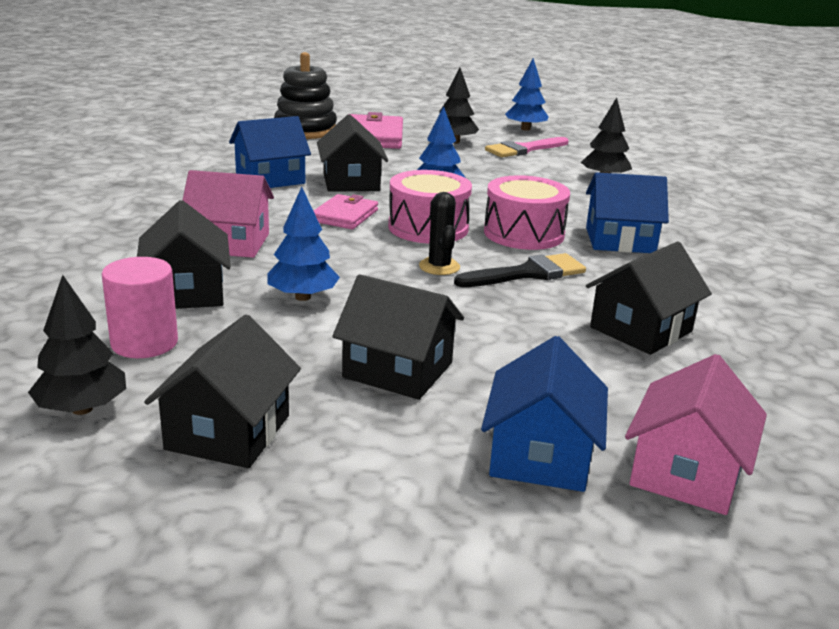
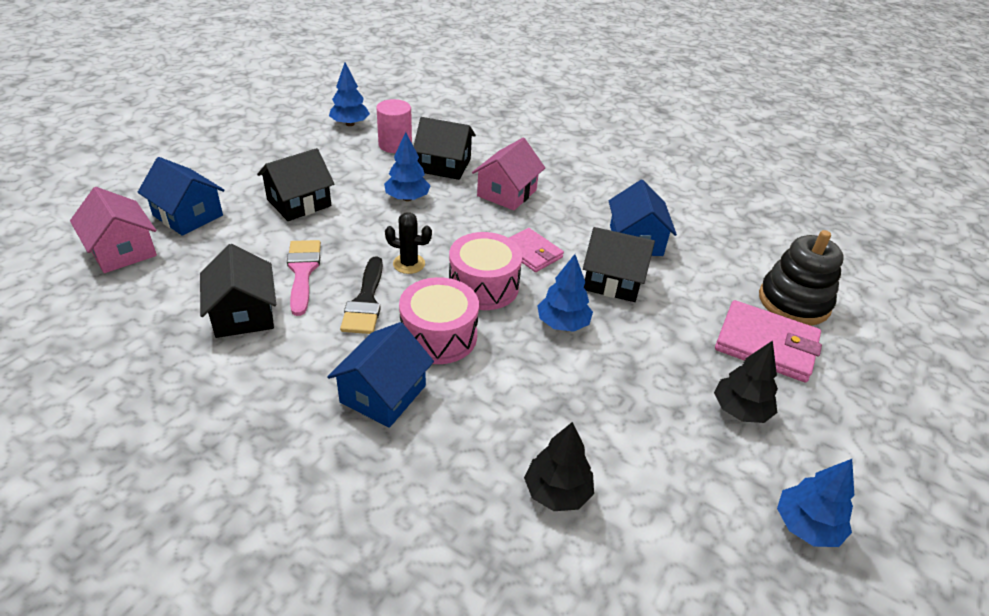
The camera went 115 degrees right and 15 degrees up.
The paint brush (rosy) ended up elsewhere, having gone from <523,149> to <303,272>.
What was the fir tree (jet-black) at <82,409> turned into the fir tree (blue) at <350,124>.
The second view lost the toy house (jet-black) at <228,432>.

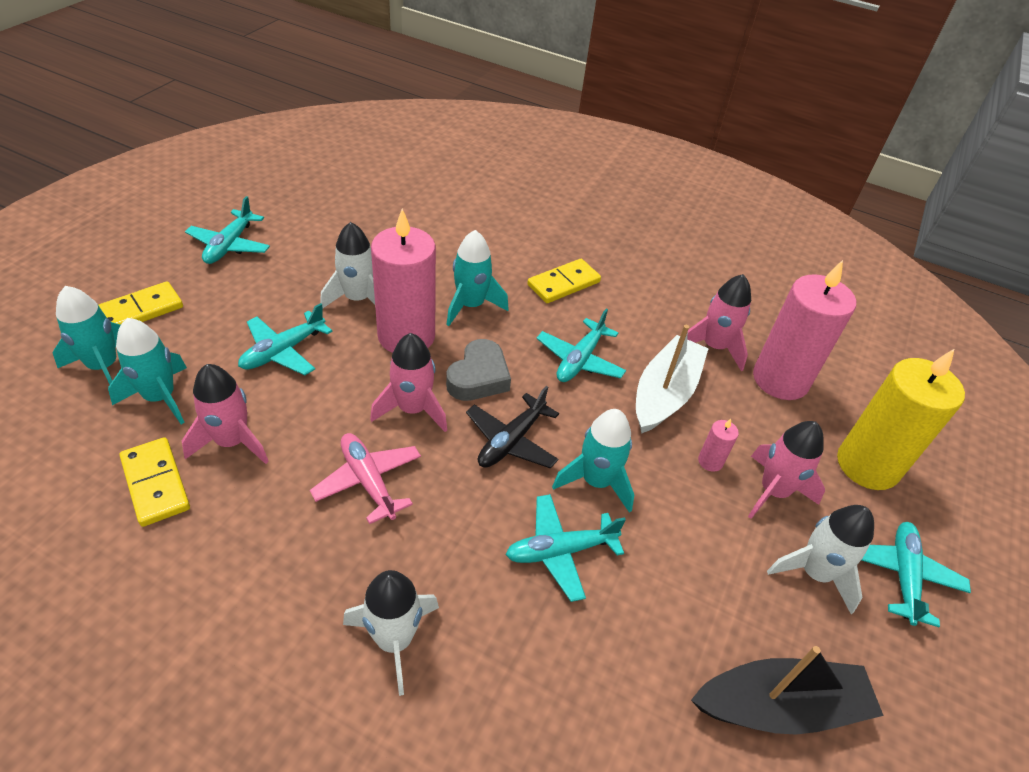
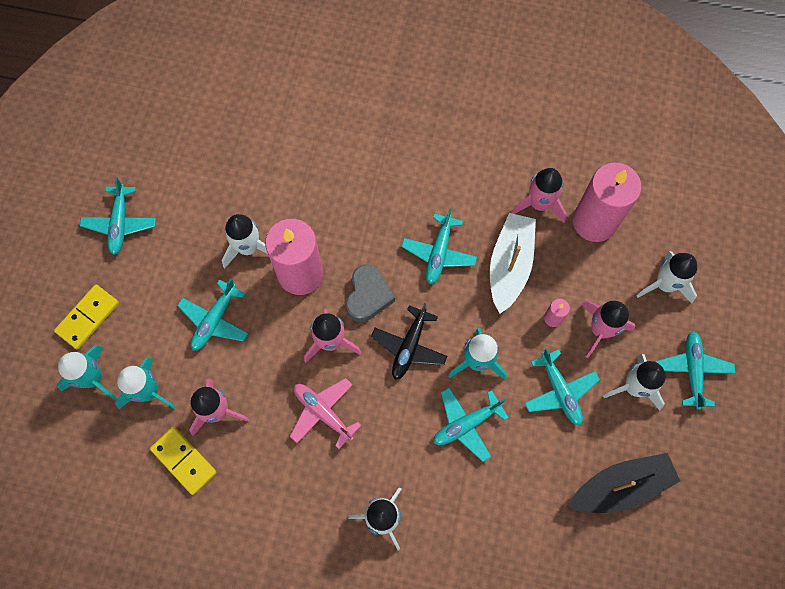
The camera went 10 degrees left and 25 degrees up.
The second view gained the aeroplane (turquoise) at <560,391>.
Where the wax candle (golden) stood at <867,465>, the toy rocket (white) came to stand at <665,284>.
The second view lost the toy rocket (turquoise) at <471,305>.
The second view lost the domino tile (golden) at <563,283>.

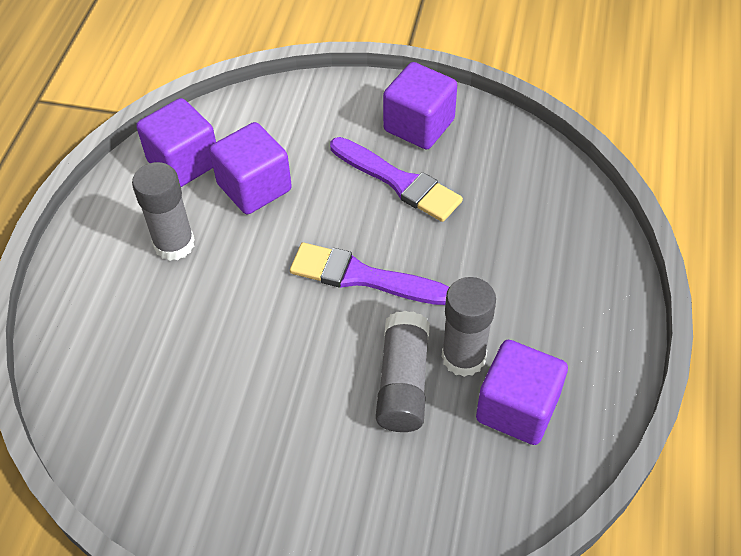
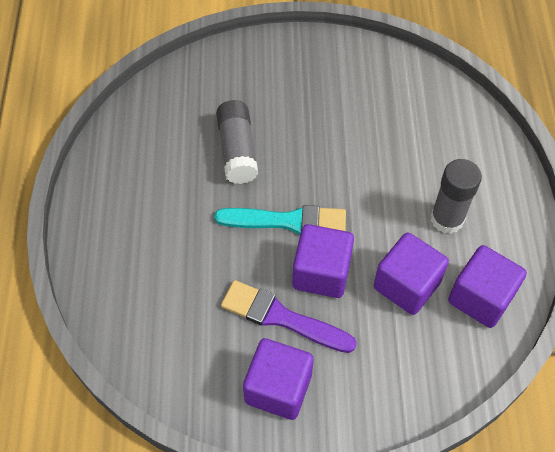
The camera went 165 degrees right and 5 degrees up.
What was the paint brush (royal purple) at <362,277> turned into the paint brush (turquoise) at <287,221>.
The solid cube (royal purple) ended up elsewhere, having gone from <517,408> to <321,273>.
The second view lost the glue (ash-grey) at <463,357>.

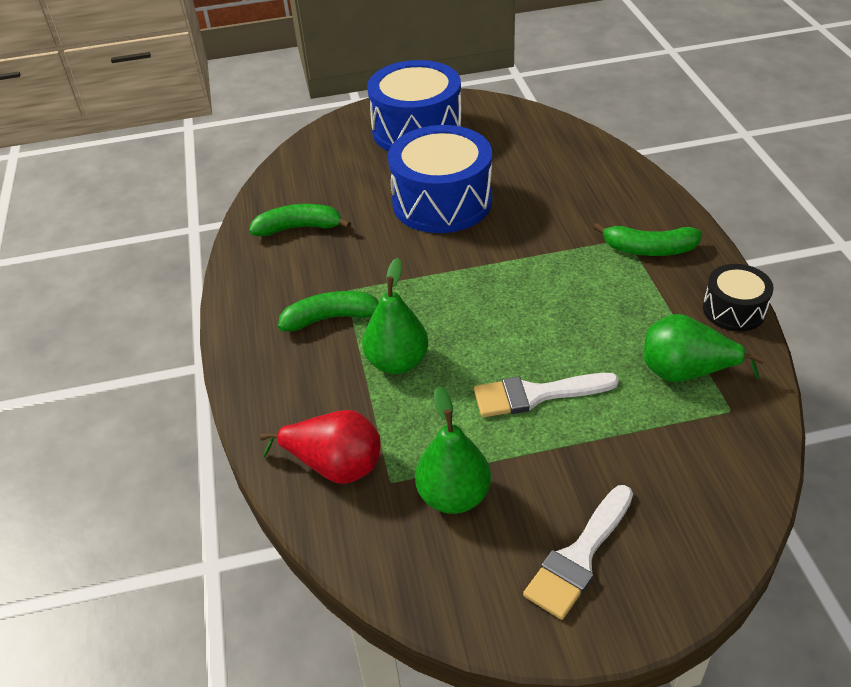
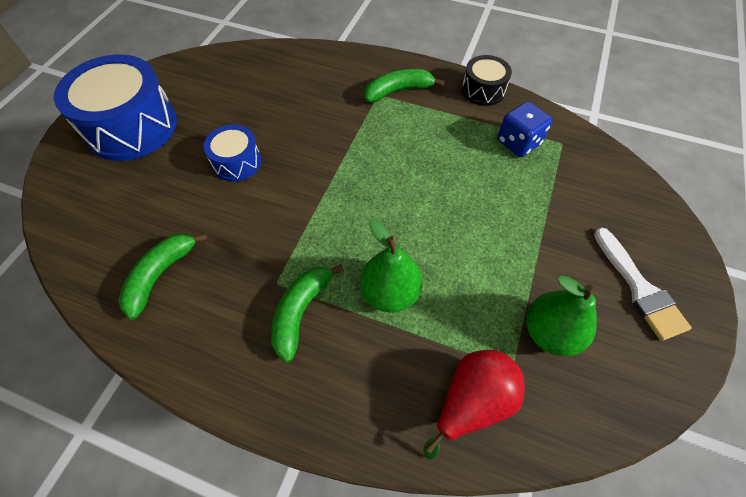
The camera went 60 degrees left and 15 degrees up.
The size of the drum (blue) at <442,202> changed by a factor of 0.52.
The banana fruit (emerald) at <649,249> ended up facing another way, 150 degrees counterclockwise from before.
Where the toy pear (emerald) stood at <686,372>, the dice (blue) came to stand at <518,142>.
The second view lost the paint brush (white) at <536,395>.

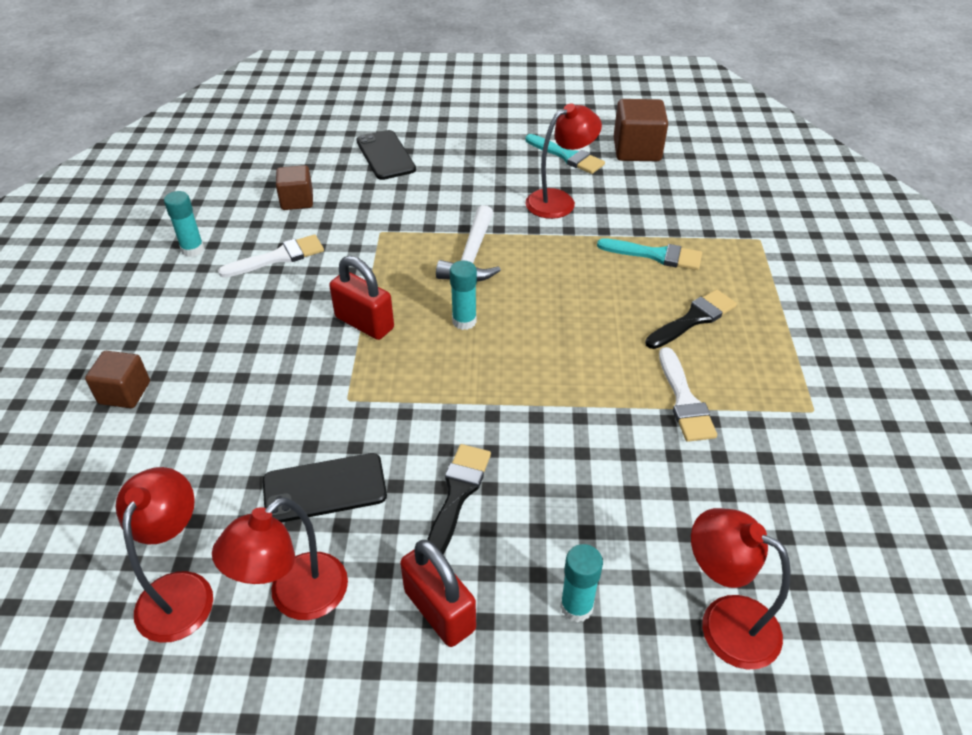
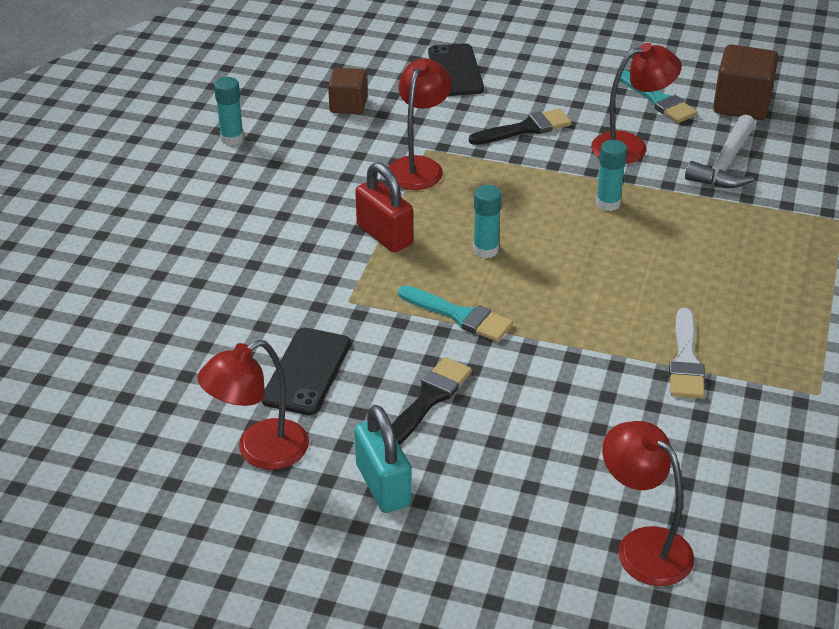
The camera went 15 degrees right and 5 degrees down.
The phone (jet-black) at <324,488> ended up facing another way, 75 degrees counterclockwise from before.
What was the small lock (crimson) at <439,610> turned into the small lock (turquoise) at <383,485>.
The lamp (crimson) ended up elsewhere, having gone from <180,590> to <419,166>.
The paint brush (turquoise) ended up elsewhere, having gone from <656,255> to <460,316>.
The paint brush (jet-black) ended up elsewhere, having gone from <693,319> to <525,129>.
The glue (turquoise) ended up elsewhere, having gone from <576,607> to <608,203>.
The carpenter's hammer (white) ended up elsewhere, having gone from <472,257> to <725,165>.
The second view lost the solid cube (russet) at <125,393>.
The second view lost the paint brush (white) at <278,257>.

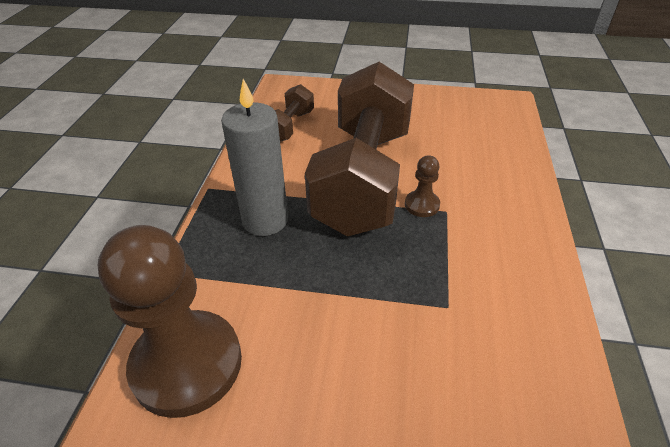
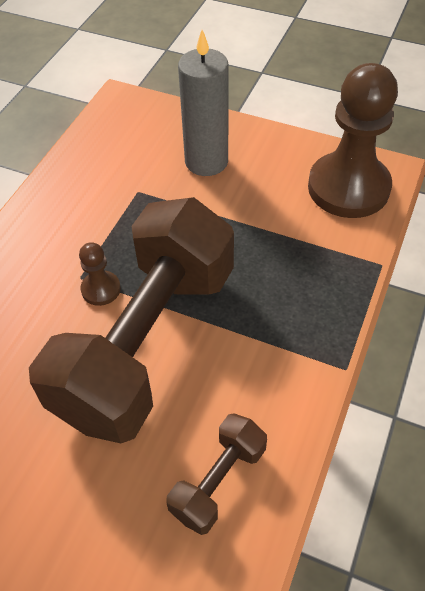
The camera went 165 degrees left and 10 degrees up.
The wax candle (ash-grey) ended up elsewhere, having gone from <265,220> to <206,161>.

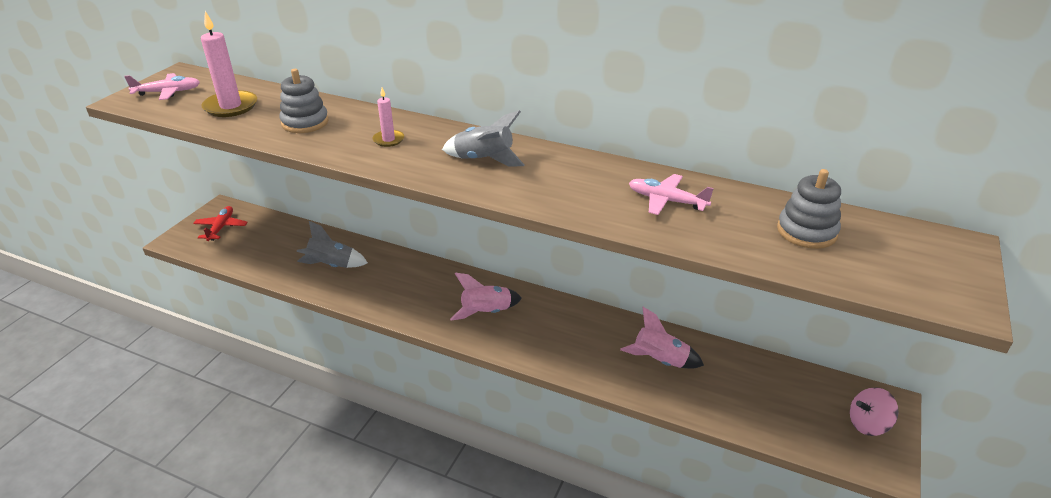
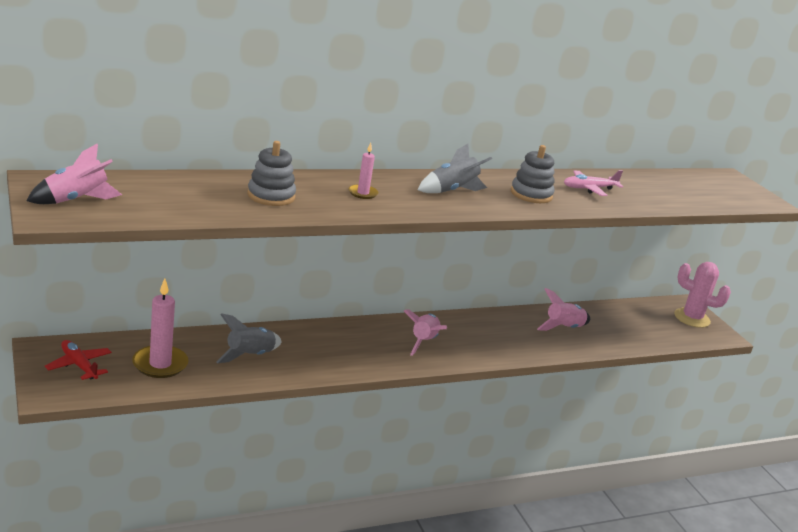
The camera went 50 degrees left and 10 degrees down.
Where the aeroplane (rosy) stood at <168,92>, the toy rocket (rosy) came to stand at <76,200>.
The wax candle (rosy) ended up elsewhere, having gone from <231,106> to <160,364>.
The ring stacker (ash-grey) ended up elsewhere, having gone from <806,231> to <531,194>.
Where the spinning top (rosy) stood at <868,424>, the cactus (rosy) came to stand at <692,318>.

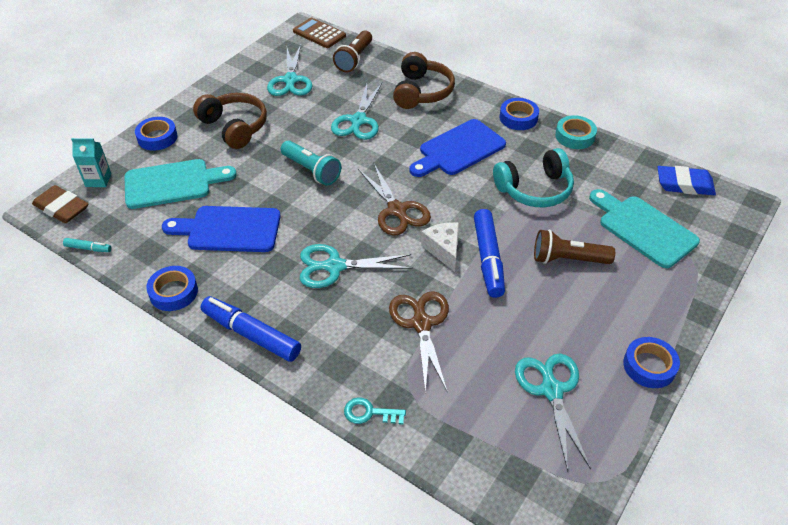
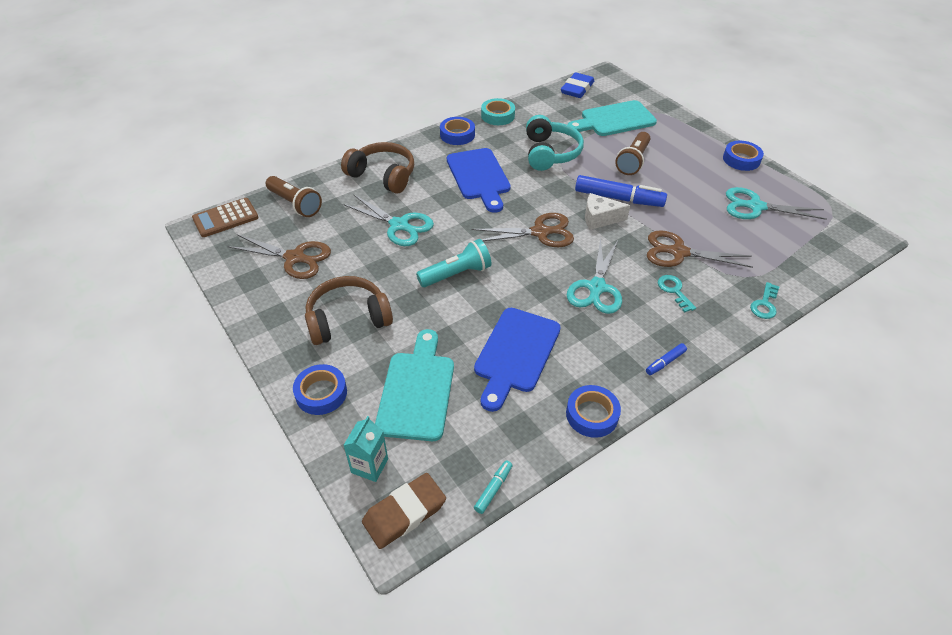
The camera went 70 degrees left and 0 degrees up.
What was the shears (turquoise) at <290,80> turned into the shears (russet) at <295,258>.
The size of the marker pen (blue) at <251,334> changed by a factor of 0.46.
The second view gained the door key (turquoise) at <674,291>.

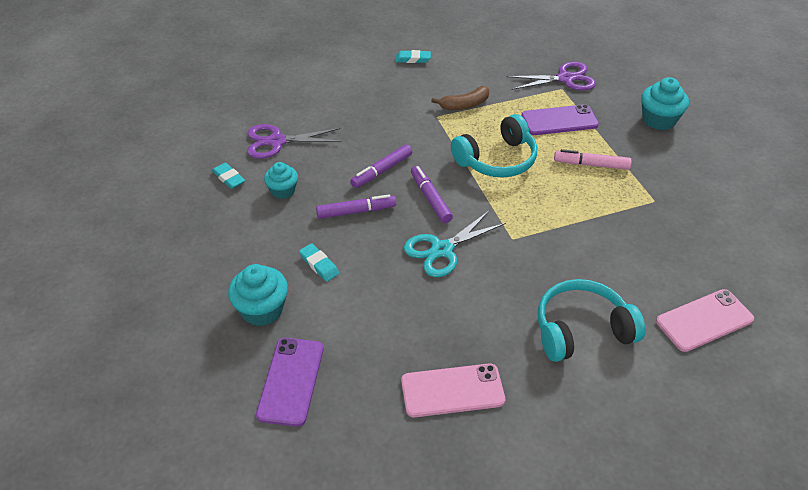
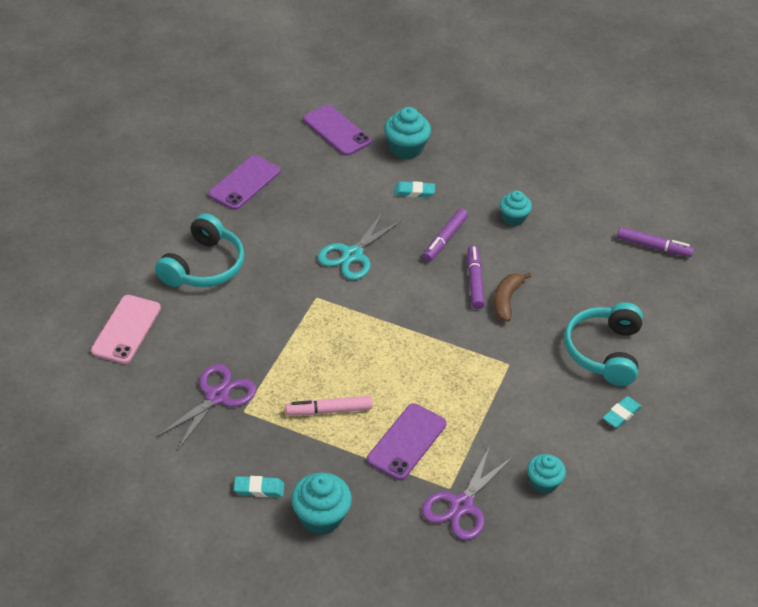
The camera went 130 degrees right and 0 degrees up.
The shears (royal purple) ended up elsewhere, having gone from <277,141> to <217,396>.
What was the phone (rosy) at <452,390> turned into the phone (royal purple) at <244,183>.
The eraser (turquoise) ended up elsewhere, having gone from <229,178> to <259,489>.
The marker pen (rosy) at <591,165> ended up facing another way, 150 degrees counterclockwise from before.
The shears (turquoise) at <442,250> ended up facing another way, 150 degrees counterclockwise from before.
The banana fruit (russet) ended up elsewhere, having gone from <464,105> to <506,300>.
The second view gained the fairy cake (turquoise) at <543,482>.
The headset (turquoise) ended up elsewhere, having gone from <497,160> to <604,352>.
The marker pen (royal purple) ended up elsewhere, having gone from <430,198> to <653,247>.

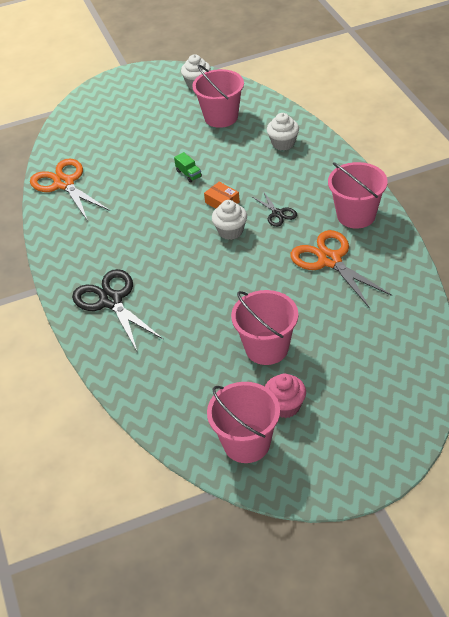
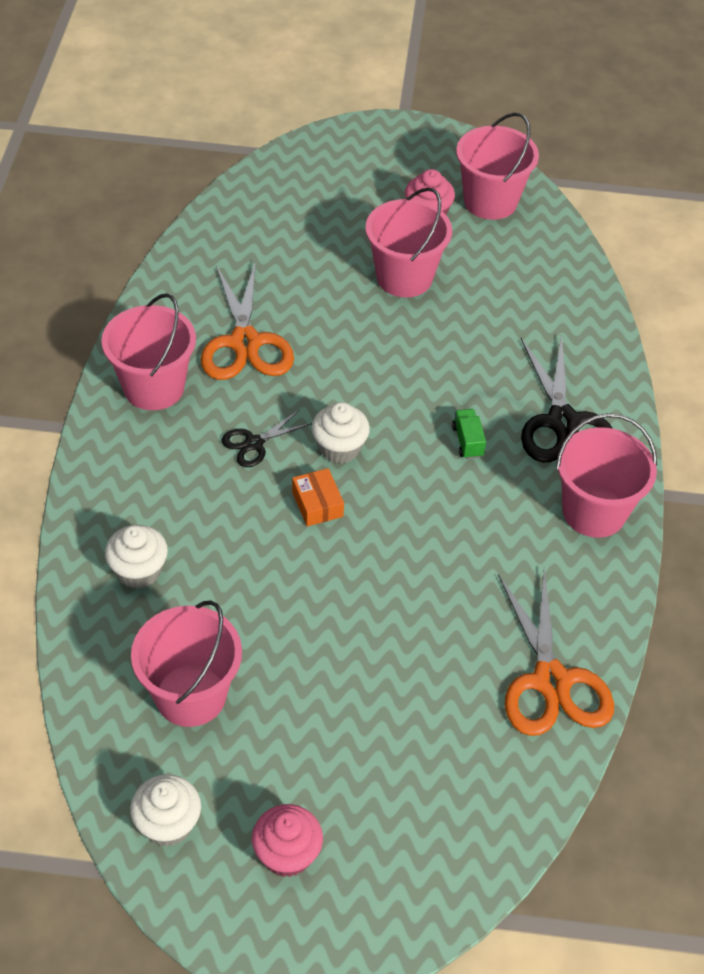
The camera went 160 degrees left and 5 degrees up.
The shears (jet-black) at <277,214> ended up facing another way, 120 degrees counterclockwise from before.
The second view gained the fairy cake (rosy) at <287,854>.
The toy truck (emerald) ended up elsewhere, having gone from <188,174> to <467,441>.
The second view gained the sand bucket (rosy) at <594,511>.

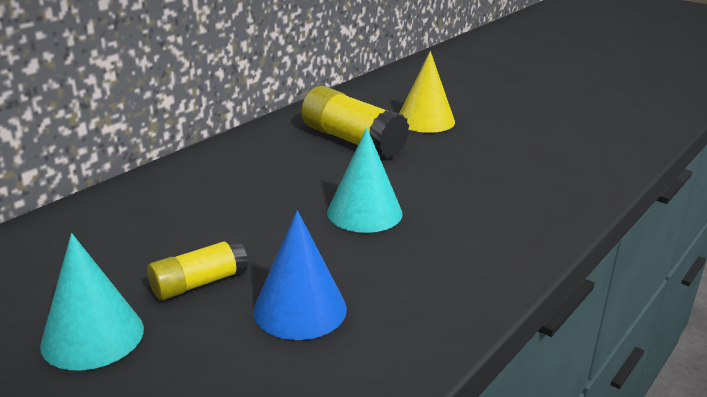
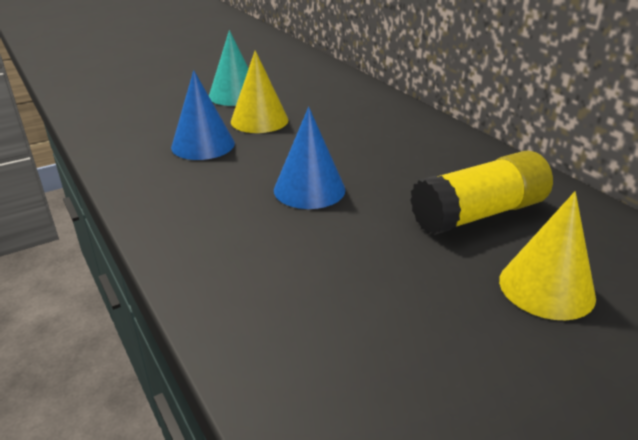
The camera went 110 degrees right and 5 degrees up.
Where the glue (golden) stood at <199,283>, the solid cone (golden) came to stand at <259,120>.
What was the solid cone (turquoise) at <364,212> turned into the solid cone (blue) at <309,189>.

